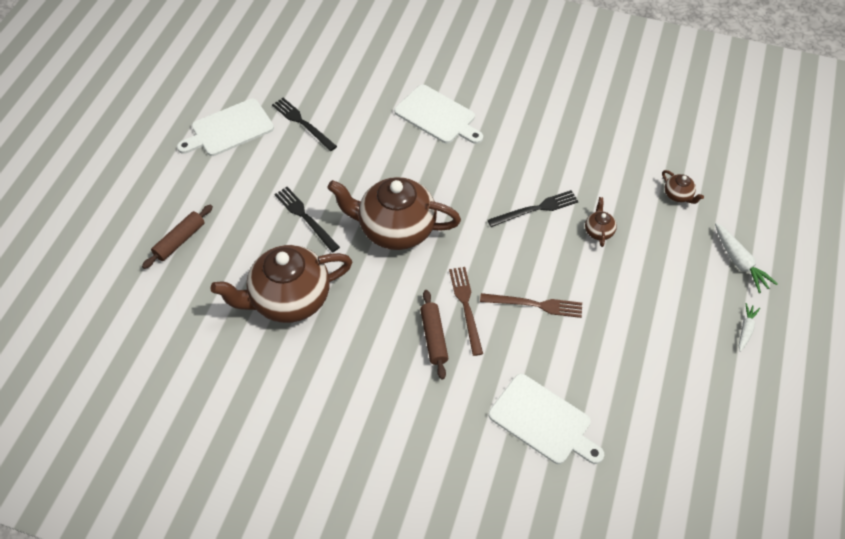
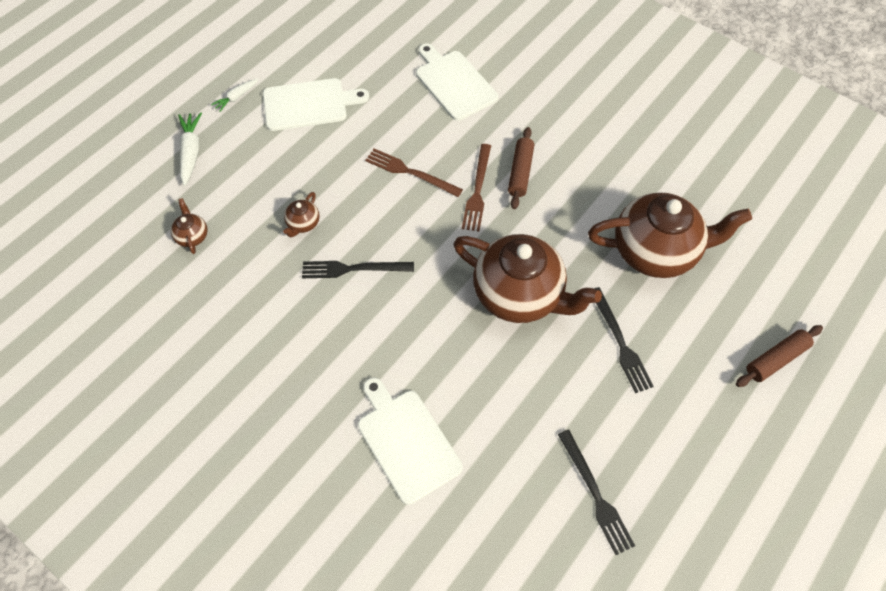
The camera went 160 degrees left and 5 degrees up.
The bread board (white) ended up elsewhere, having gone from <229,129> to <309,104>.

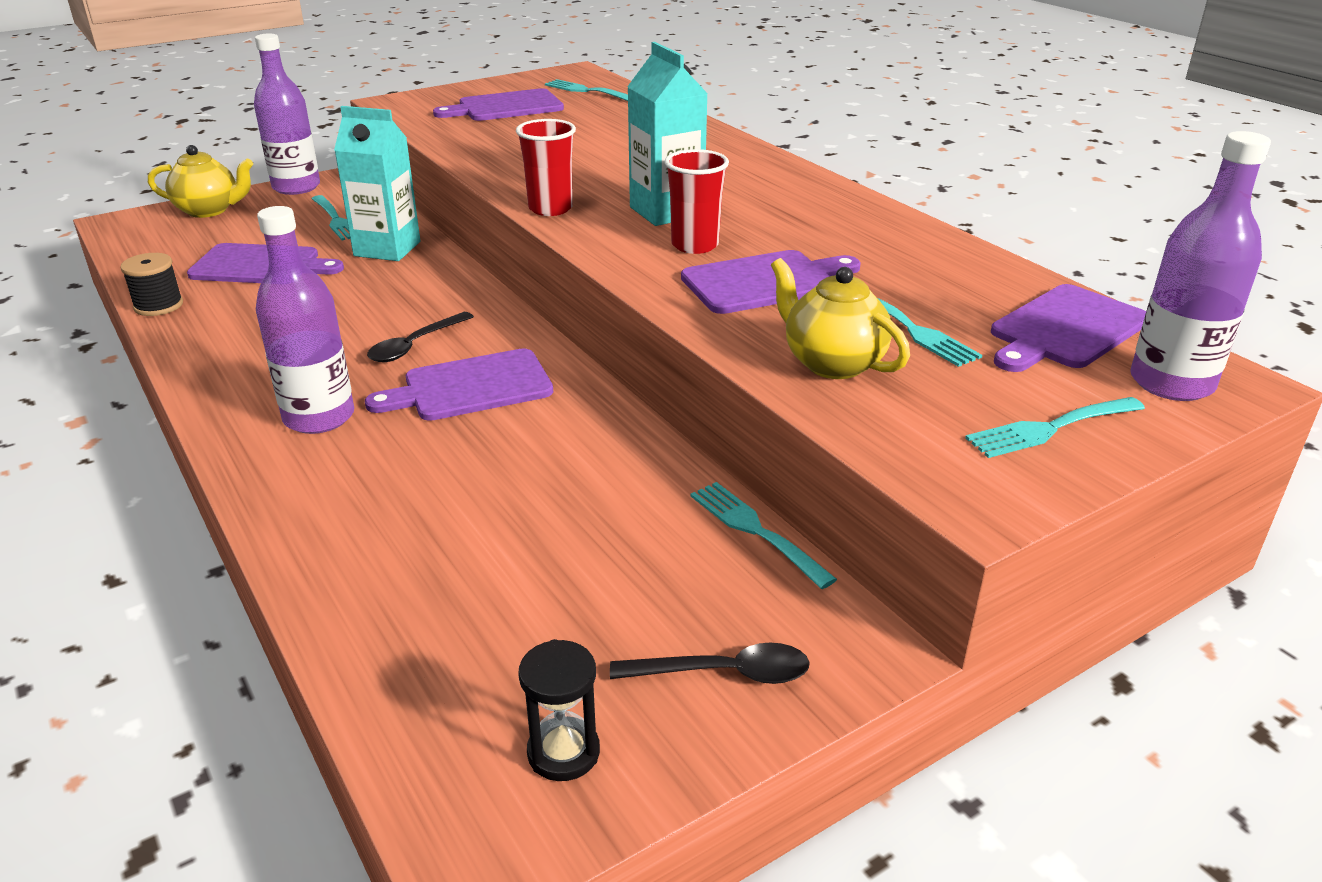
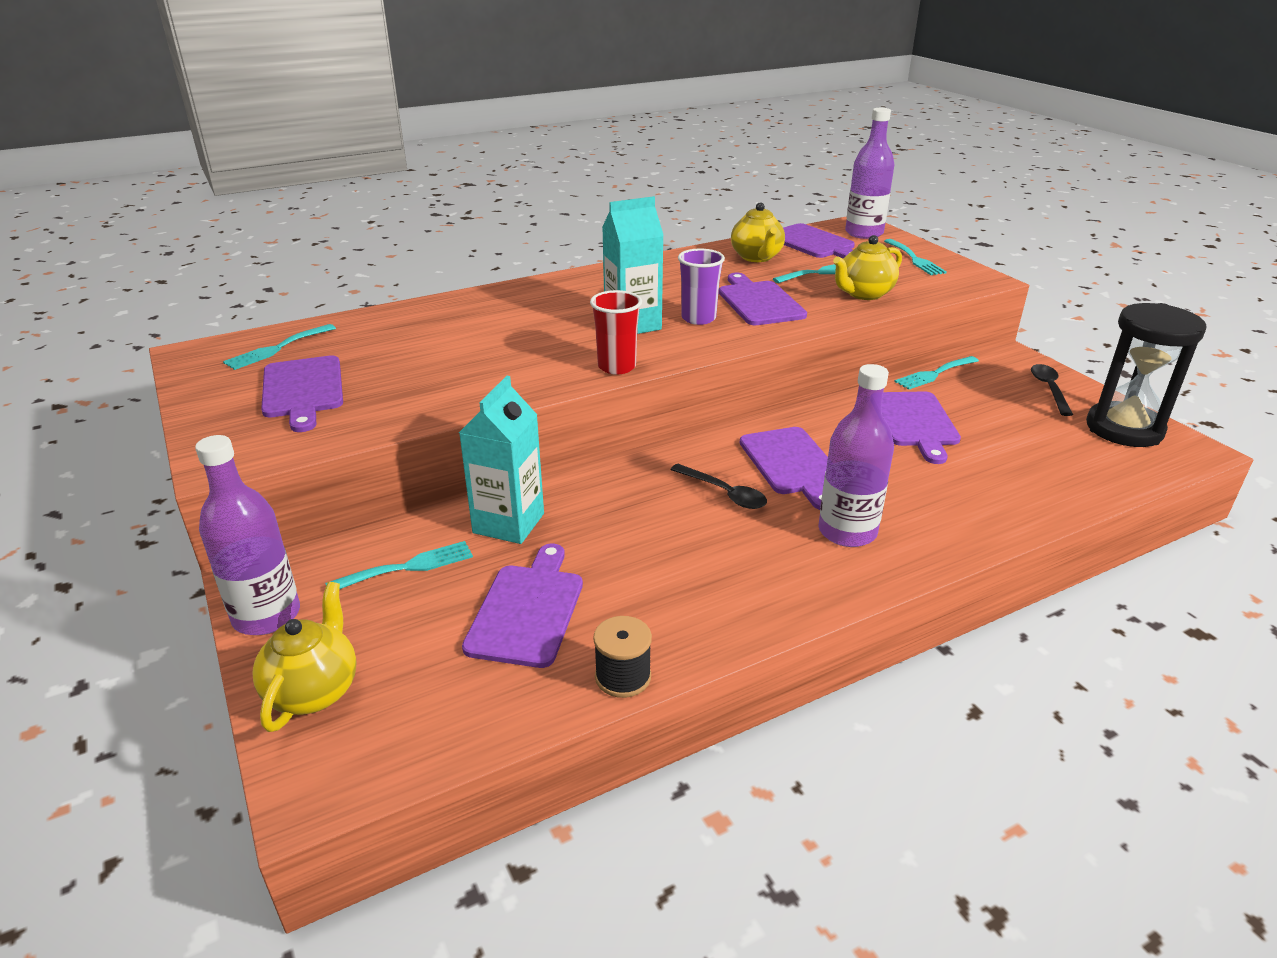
The camera went 85 degrees left and 0 degrees up.
What was the beaker (crimson) at <695,245> turned into the beaker (royal purple) at <698,318>.
The second view gained the china teapot (golden) at <756,257>.
The second view gained the bread board (royal purple) at <914,422>.
The size of the sandglass (jet-black) at <563,752> changed by a factor of 2.08.

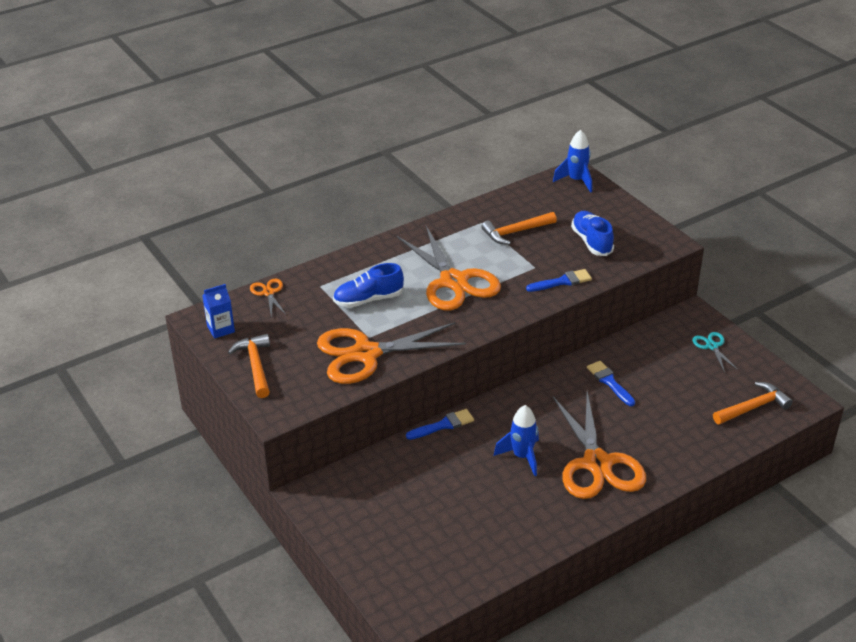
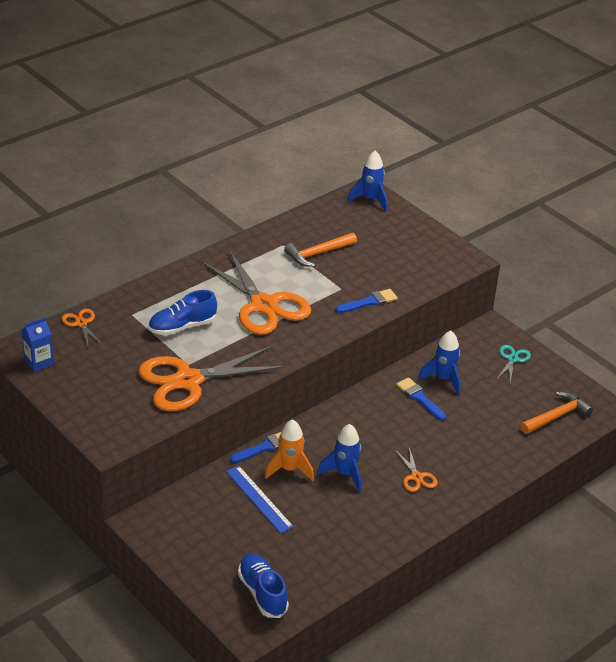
The camera went 10 degrees left and 0 degrees up.
The second view gained the straightedge (blue) at <259,499>.
The sneaker (blue) ended up elsewhere, having gone from <591,242> to <262,593>.
The second view gained the toy rocket (orange) at <289,469>.
The size of the shears (orange) at <597,464> changed by a factor of 0.44.
The second view gained the toy rocket (blue) at <443,379>.
The shears (turquoise) at <712,346> ended up facing another way, 45 degrees clockwise from before.
The second view lost the carpenter's hammer (orange) at <255,366>.

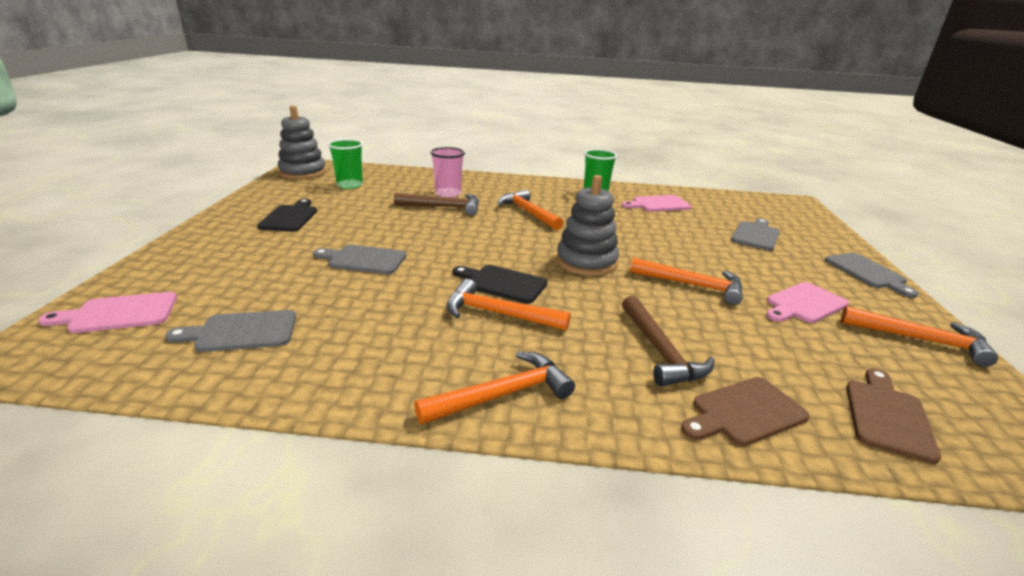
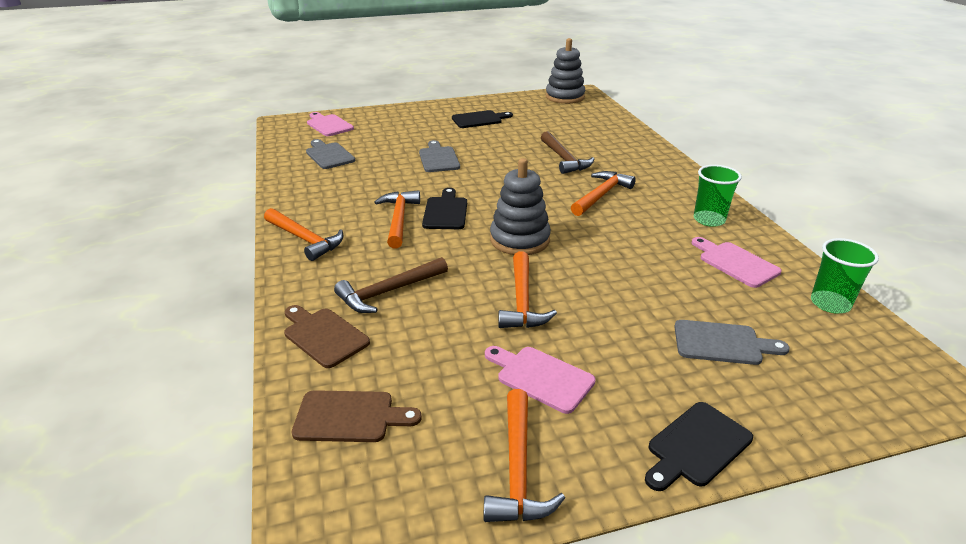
The camera went 70 degrees right and 5 degrees up.
What was the bread board (ash-grey) at <867,273> turned into the bread board (jet-black) at <696,446>.
The beaker (emerald) ended up elsewhere, having gone from <349,185> to <830,303>.
The second view lost the beaker (rosy) at <448,194>.

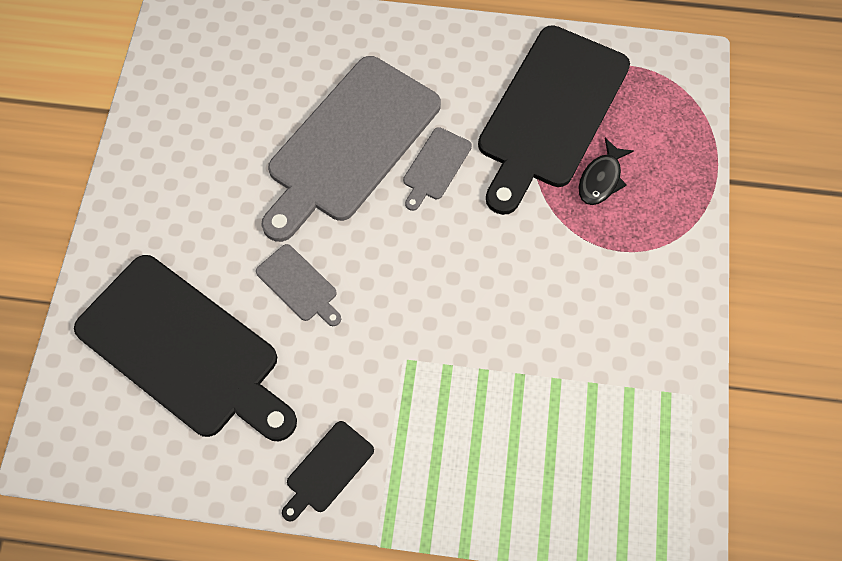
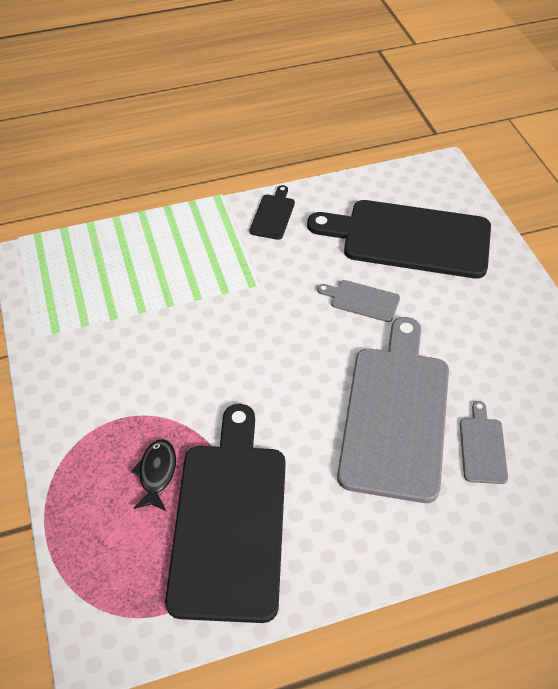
The camera went 155 degrees right and 15 degrees down.
The bread board (ash-grey) ended up elsewhere, having gone from <435,166> to <482,447>.

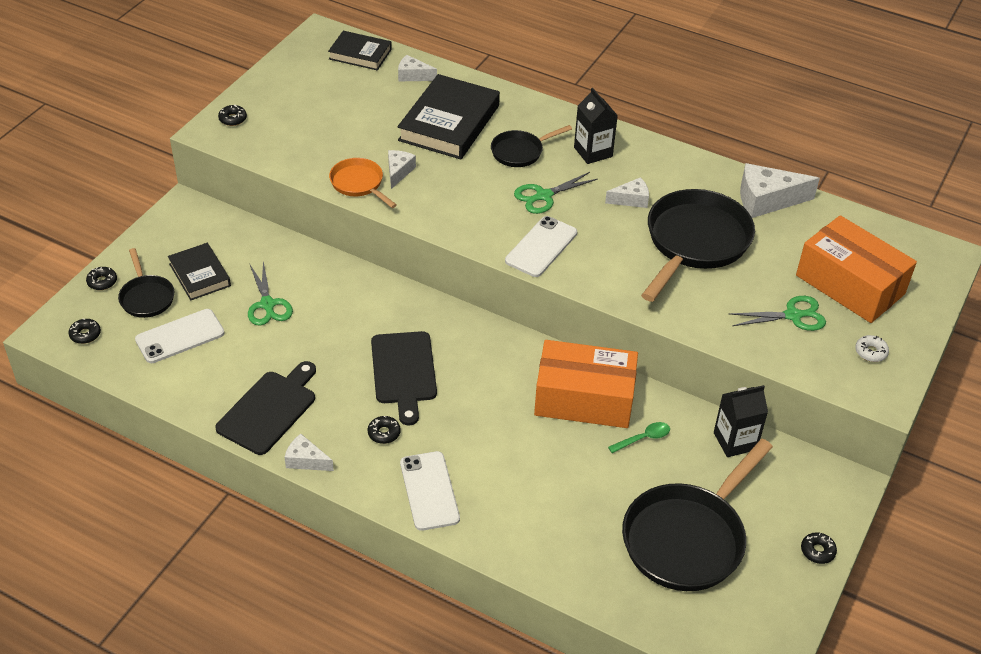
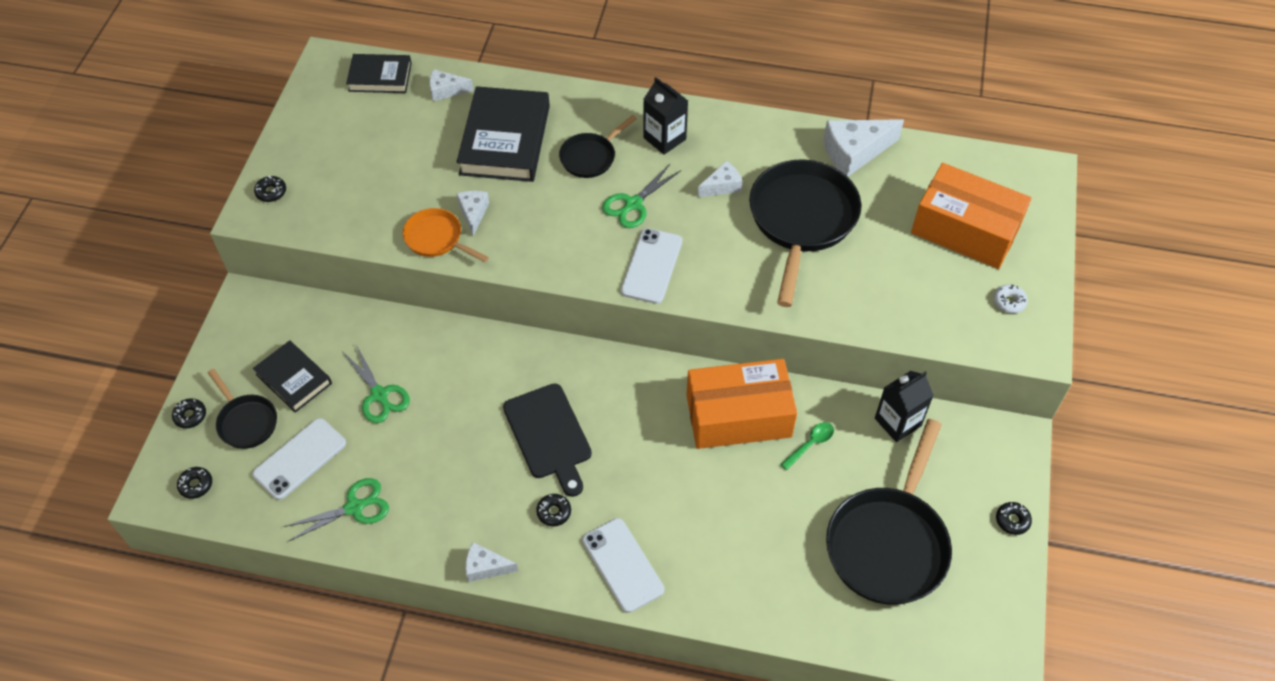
The camera went 15 degrees left and 10 degrees up.
The shears (emerald) ended up elsewhere, having gone from <793,315> to <355,507>.
The second view lost the bread board (jet-black) at <269,409>.

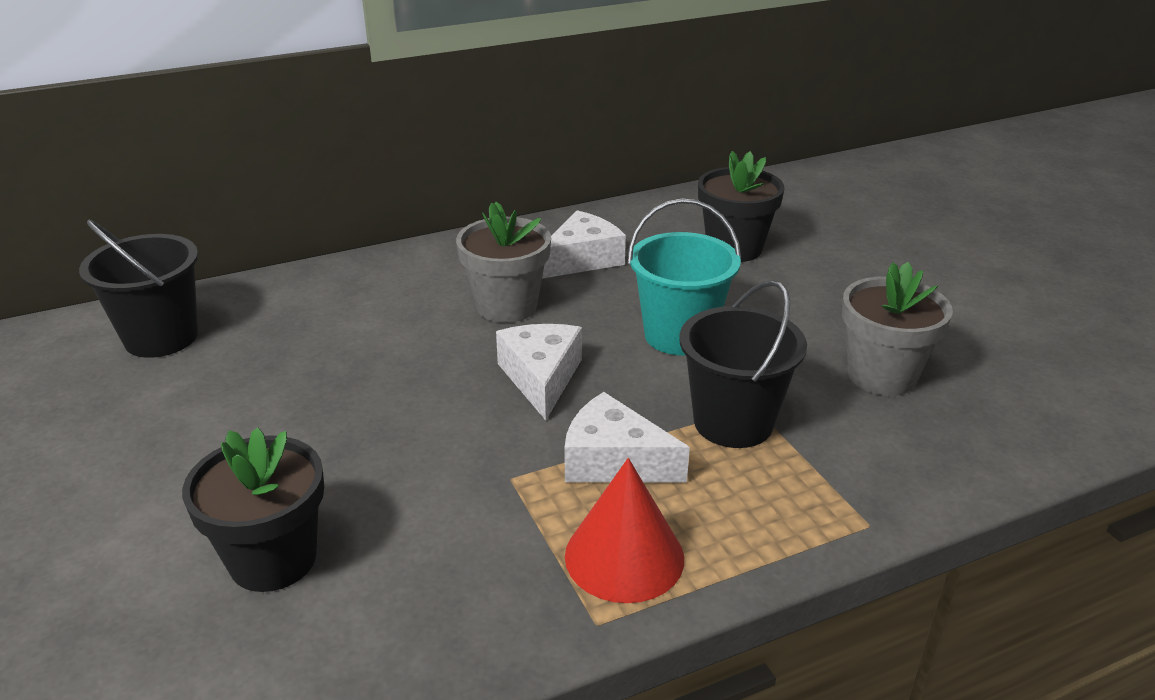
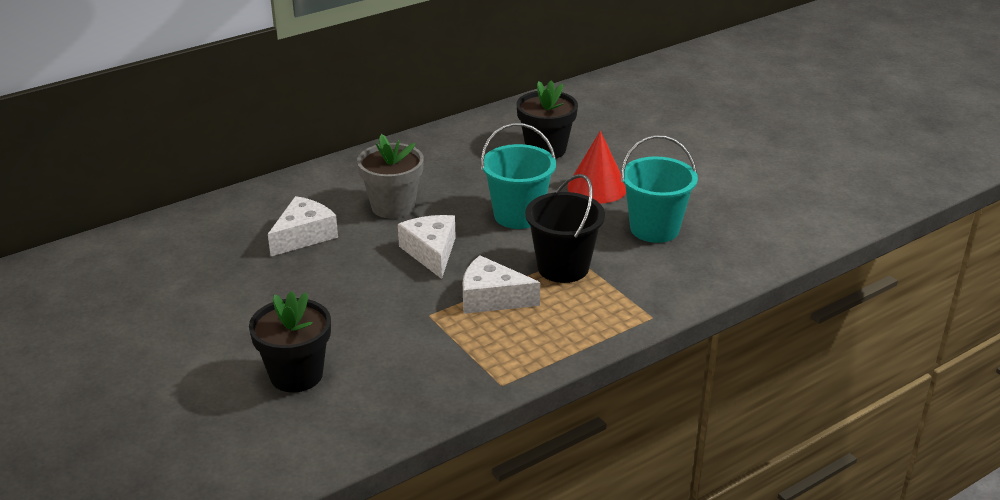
The camera went 10 degrees left and 0 degrees up.
The cheese wedge (white) ended up elsewhere, having gone from <582,259> to <304,236>.
The solid cone (crimson) ended up elsewhere, having gone from <624,556> to <597,187>.
Where the potted plant (ash-grey) stood at <881,375>, the sand bucket (turquoise) came to stand at <654,229>.
The second view lost the sand bucket (jet-black) at <161,337>.

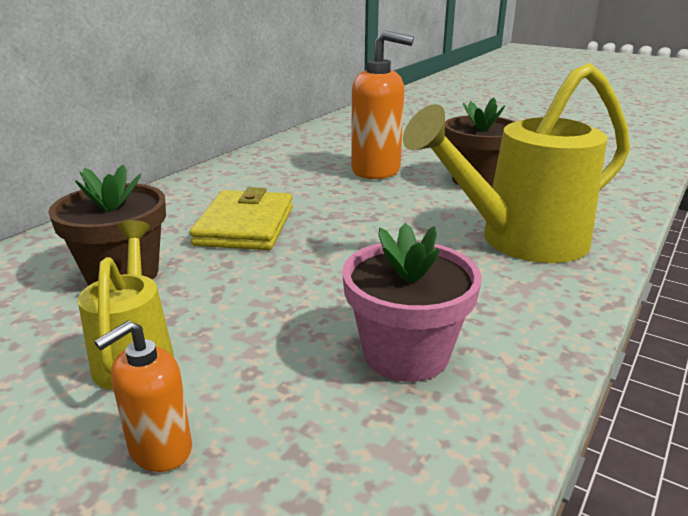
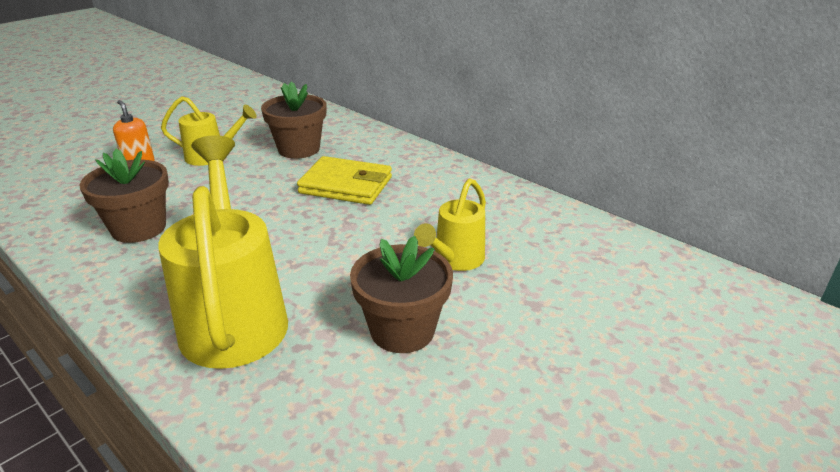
The camera went 100 degrees right and 5 degrees up.
What was the potted plant (rosy) at <406,354> turned into the potted plant (russet) at <139,228>.
Where the soap dispenser (orange) stood at <376,170>, the watering pot (golden) came to stand at <455,260>.

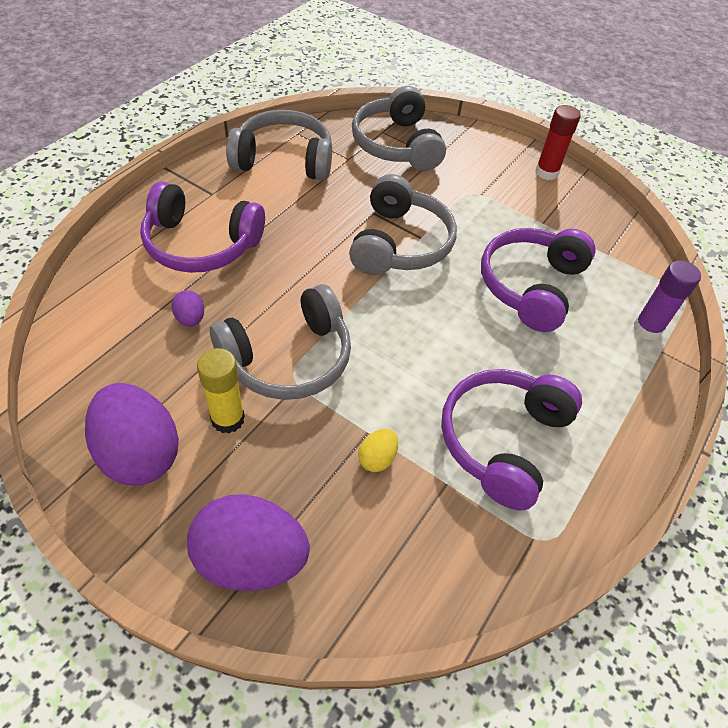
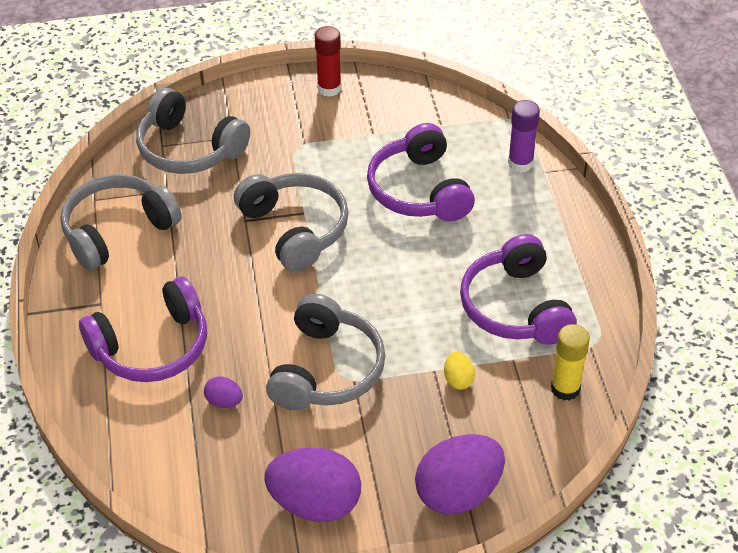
The camera went 40 degrees left and 5 degrees down.
The glue (golden) ended up elsewhere, having gone from <228,419> to <565,389>.

